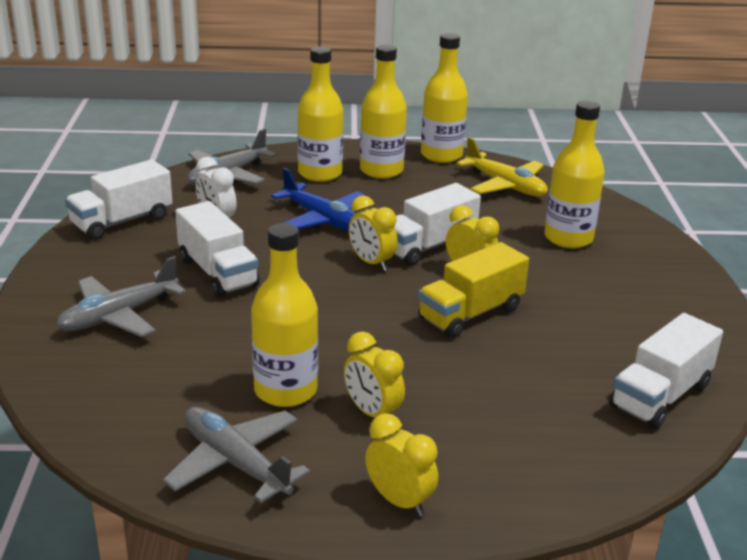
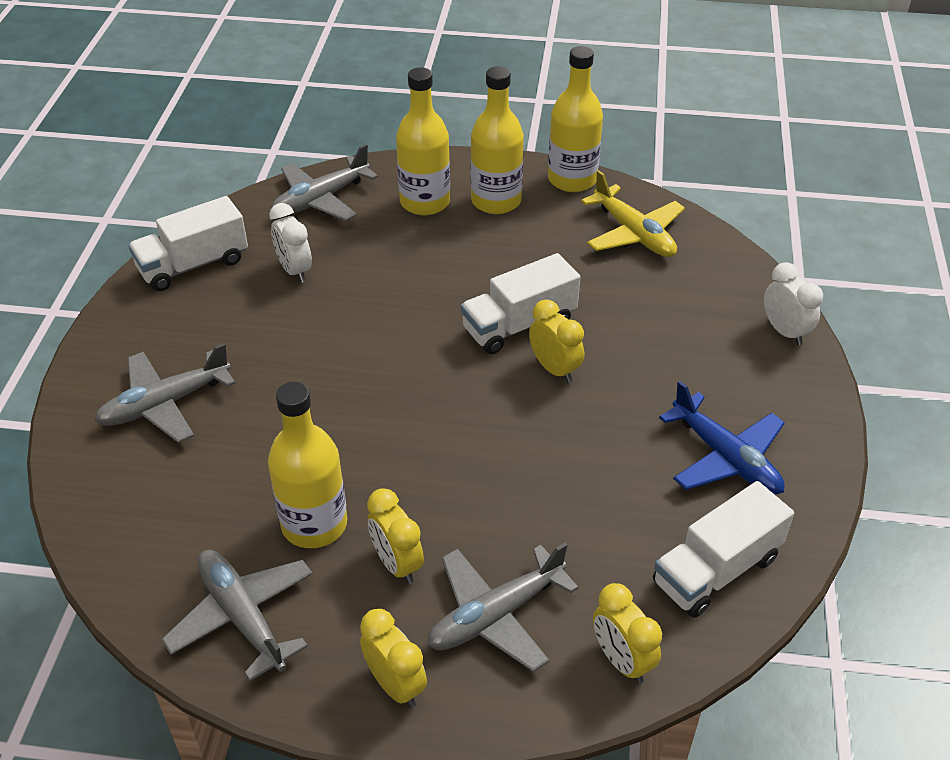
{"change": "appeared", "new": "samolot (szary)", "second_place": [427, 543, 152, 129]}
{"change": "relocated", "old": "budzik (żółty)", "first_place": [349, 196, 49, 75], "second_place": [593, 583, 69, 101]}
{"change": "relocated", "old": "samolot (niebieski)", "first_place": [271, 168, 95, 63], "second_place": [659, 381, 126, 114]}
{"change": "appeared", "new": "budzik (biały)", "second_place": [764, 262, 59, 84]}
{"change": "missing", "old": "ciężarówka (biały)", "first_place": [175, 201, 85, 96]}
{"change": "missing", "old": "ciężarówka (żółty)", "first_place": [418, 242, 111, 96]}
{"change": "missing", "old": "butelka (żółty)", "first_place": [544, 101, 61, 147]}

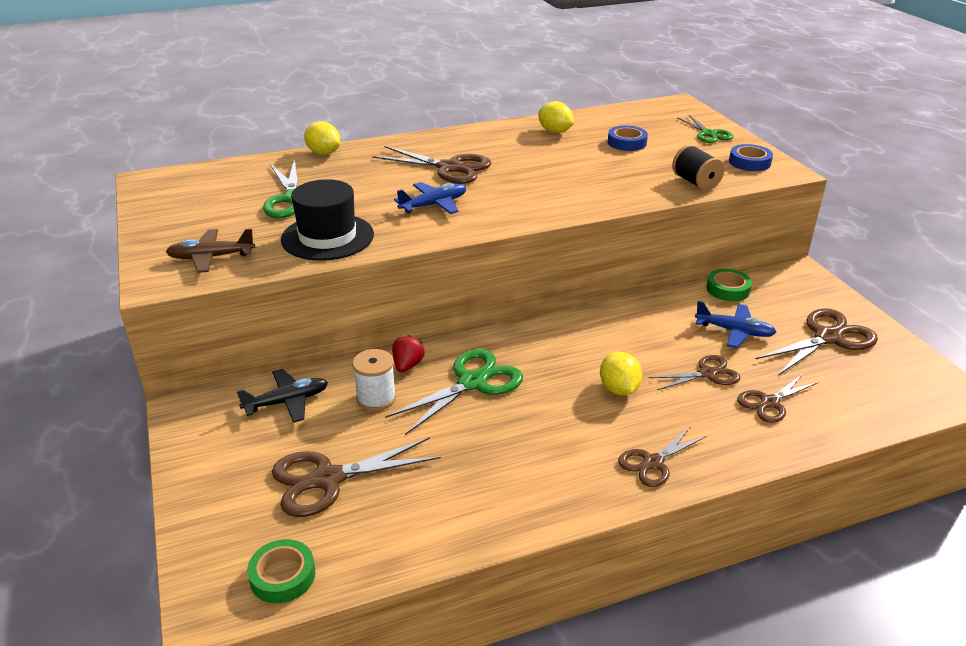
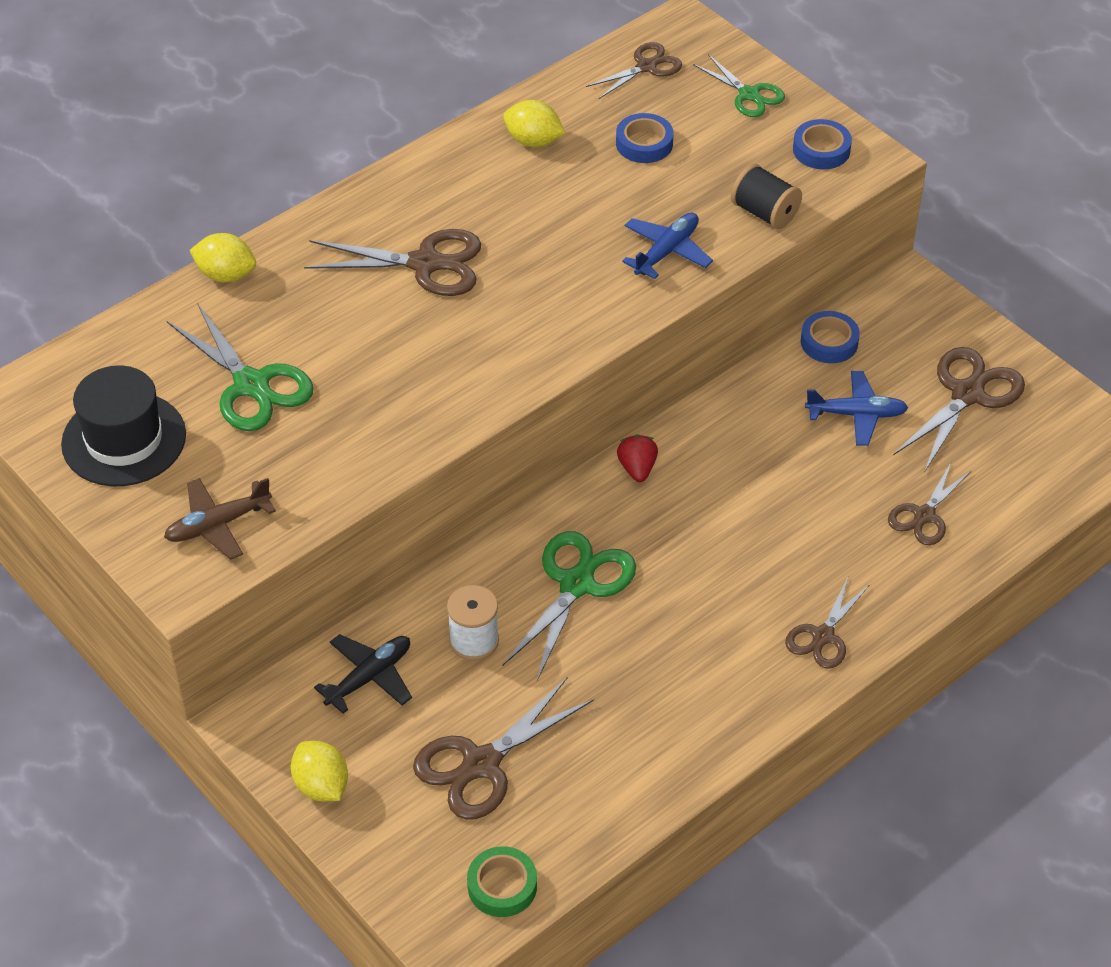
{"change": "relocated", "old": "kapelusz (czarny)", "first_place": [281, 179, 93, 82], "second_place": [61, 366, 125, 120]}
{"change": "relocated", "old": "cytryna (żółty)", "first_place": [600, 352, 42, 43], "second_place": [291, 741, 57, 60]}
{"change": "relocated", "old": "nożyczki (brązowy)", "first_place": [649, 355, 91, 35], "second_place": [586, 42, 96, 57]}
{"change": "relocated", "old": "truskawka (czerwony)", "first_place": [392, 335, 33, 37], "second_place": [617, 434, 41, 48]}
{"change": "relocated", "old": "samolot (niebieski)", "first_place": [394, 182, 72, 32], "second_place": [622, 213, 91, 66]}
{"change": "colour", "old": "taśma klejąca (zielony)", "new": "taśma klejąca (niebieski)", "first_place": [706, 269, 46, 32], "second_place": [801, 311, 59, 52]}

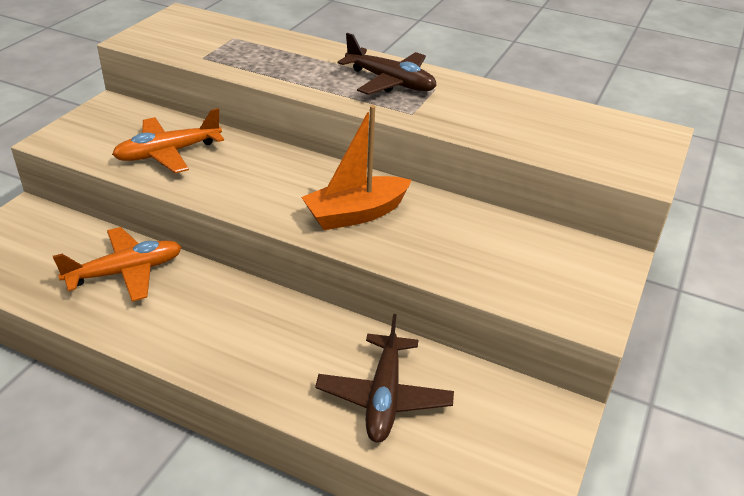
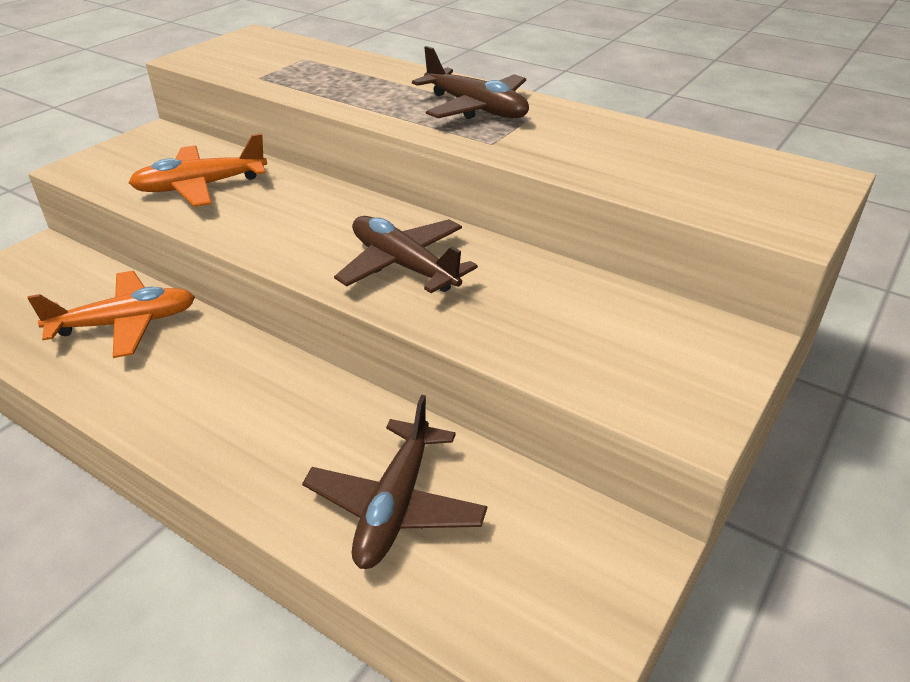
{"change": "exchanged", "old": "łódka (pomarańczowy)", "new": "samolot (brązowy)", "first_place": [301, 105, 111, 125], "second_place": [334, 216, 144, 77]}

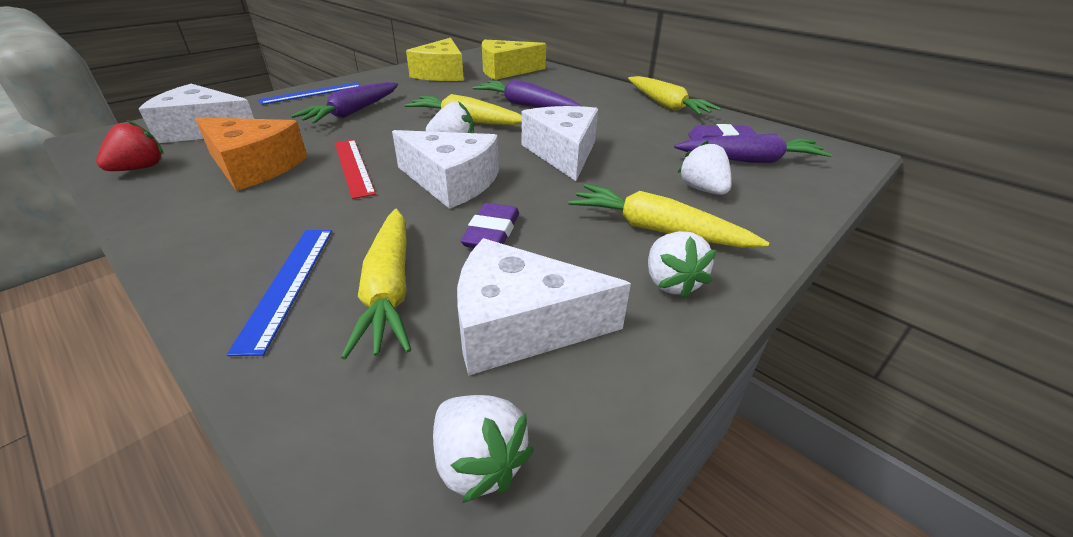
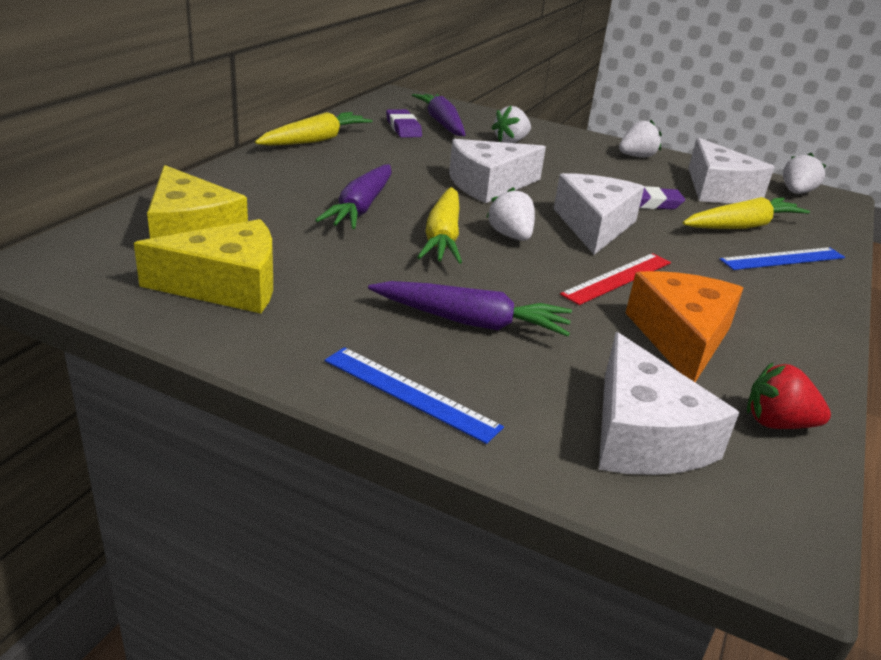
{"change": "missing", "old": "marchewka (żółty)", "first_place": [568, 184, 201, 64]}

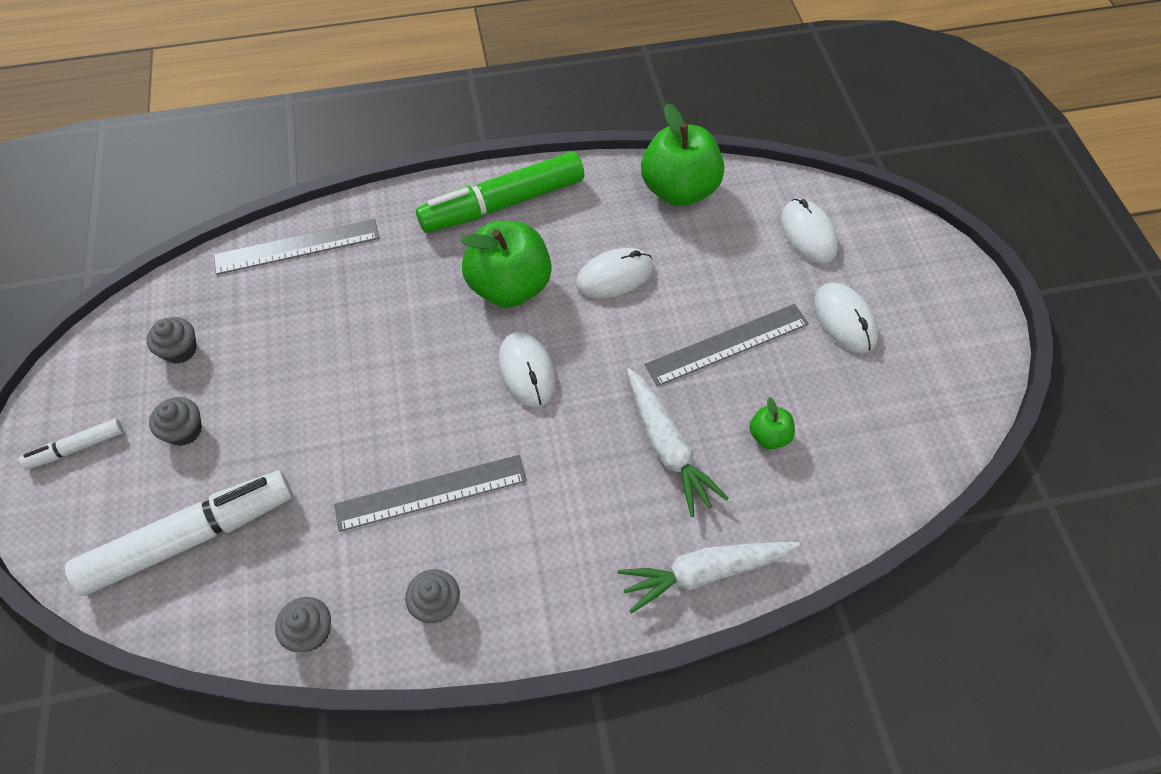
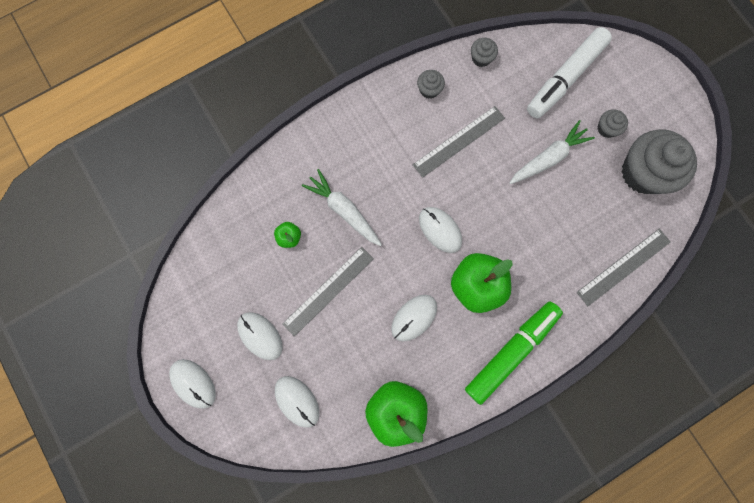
{"change": "appeared", "new": "myszka (biały)", "second_place": [169, 359, 47, 50]}
{"change": "relocated", "old": "marchewka (biały)", "first_place": [617, 542, 183, 72], "second_place": [509, 120, 86, 64]}
{"change": "size", "old": "muffinka (szary)", "first_place": [147, 317, 50, 47], "second_place": [622, 129, 75, 65], "factor": 2.25}
{"change": "missing", "old": "flamaster (biały)", "first_place": [19, 419, 104, 51]}

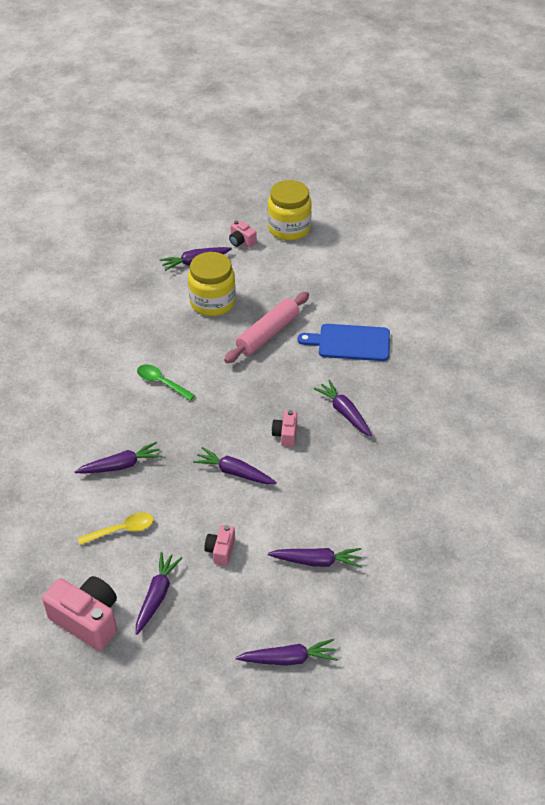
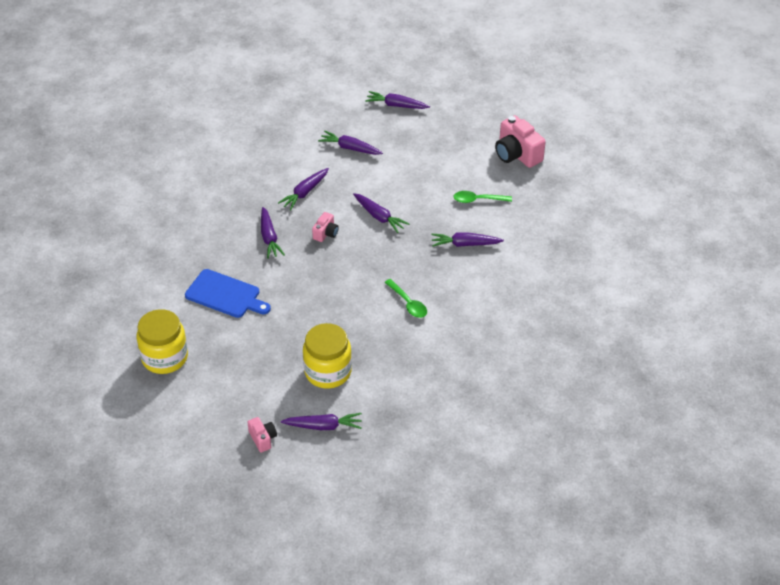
{"change": "relocated", "old": "słoik (żółty)", "first_place": [268, 180, 44, 61], "second_place": [137, 309, 51, 65]}
{"change": "relocated", "old": "marchewka (fioletowy)", "first_place": [136, 552, 46, 83], "second_place": [278, 168, 51, 42]}
{"change": "colour", "old": "łyżka (żółty)", "new": "łyżka (zielony)", "first_place": [78, 512, 76, 33], "second_place": [453, 191, 59, 12]}
{"change": "missing", "old": "aparat fotograficzny (różowy)", "first_place": [204, 525, 31, 41]}
{"change": "missing", "old": "wałek do ciasta (różowy)", "first_place": [224, 292, 85, 71]}

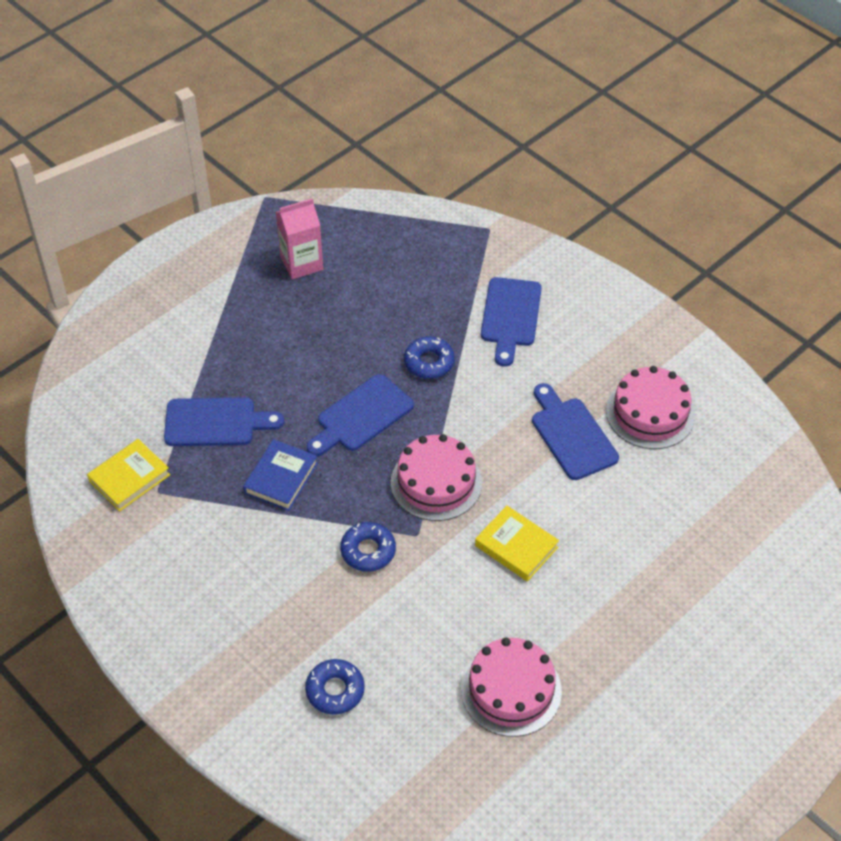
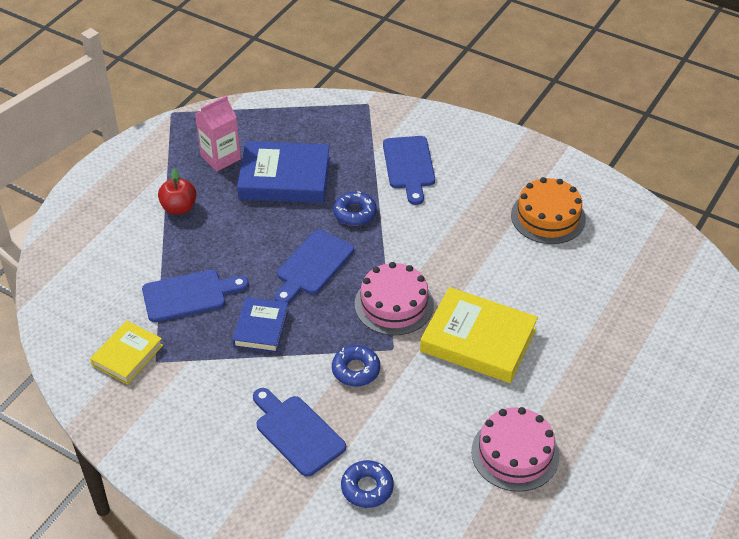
{"change": "appeared", "new": "jabłko (czerwony)", "second_place": [158, 168, 39, 46]}
{"change": "appeared", "new": "książka (niebieski)", "second_place": [237, 141, 93, 62]}
{"change": "relocated", "old": "deska do krojenia (niebieski)", "first_place": [532, 383, 87, 97], "second_place": [253, 388, 93, 89]}
{"change": "size", "old": "książka (żółty)", "first_place": [475, 506, 84, 75], "second_place": [420, 287, 118, 96], "factor": 1.69}
{"change": "colour", "old": "tort (różowy)", "new": "tort (pomarańczowy)", "first_place": [606, 366, 89, 83], "second_place": [511, 177, 75, 67]}

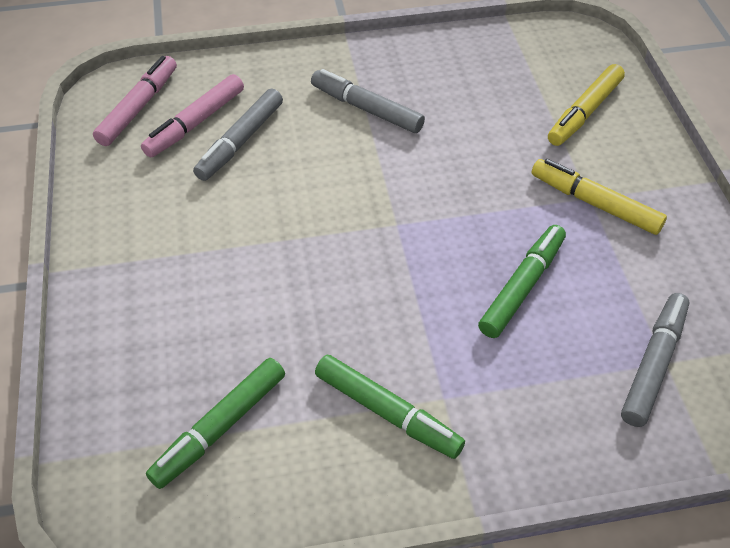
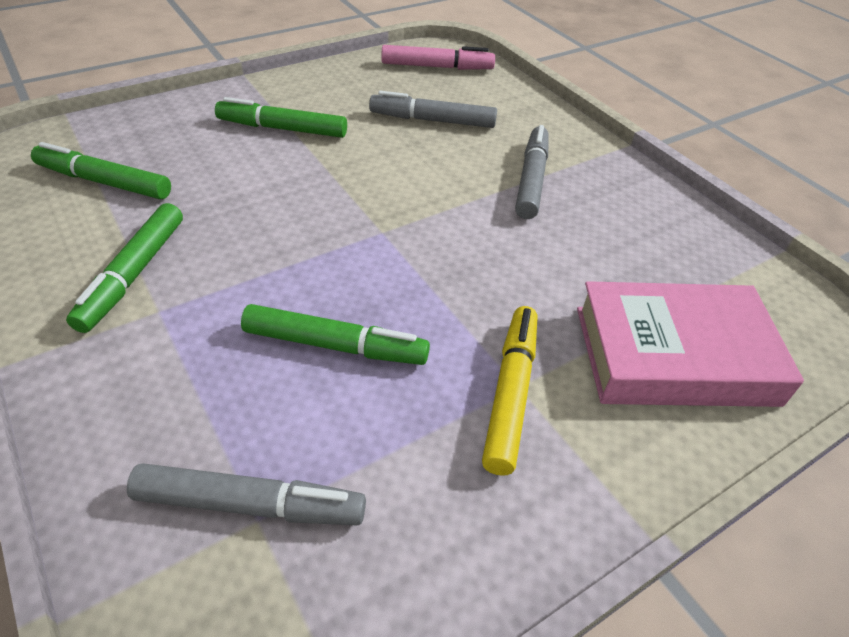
{"change": "appeared", "new": "flamaster (zielony)", "second_place": [215, 97, 132, 41]}
{"change": "exchanged", "old": "flamaster (żółty)", "new": "książka (różowy)", "first_place": [548, 64, 77, 82], "second_place": [577, 281, 227, 126]}
{"change": "missing", "old": "flamaster (różowy)", "first_place": [141, 74, 103, 83]}

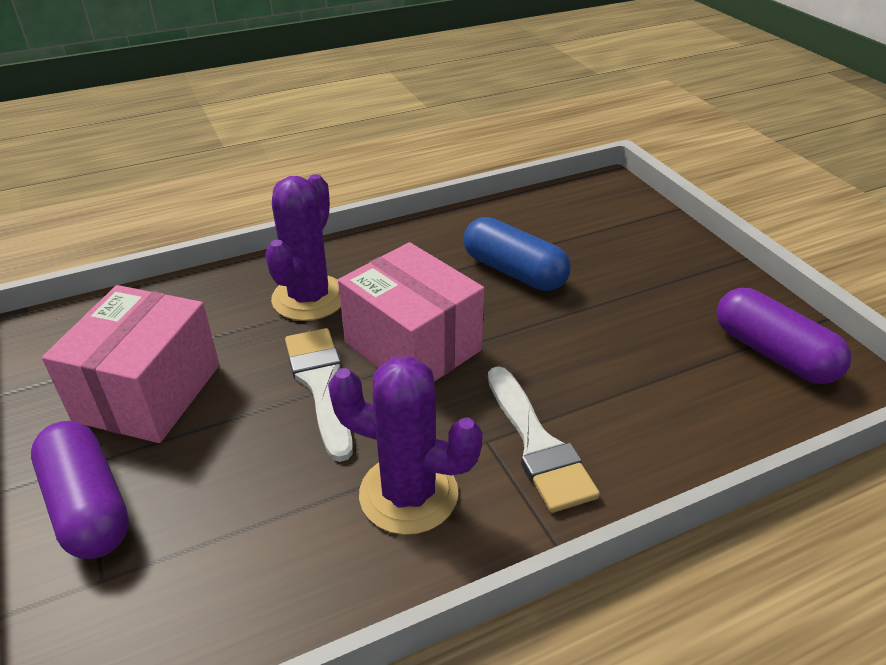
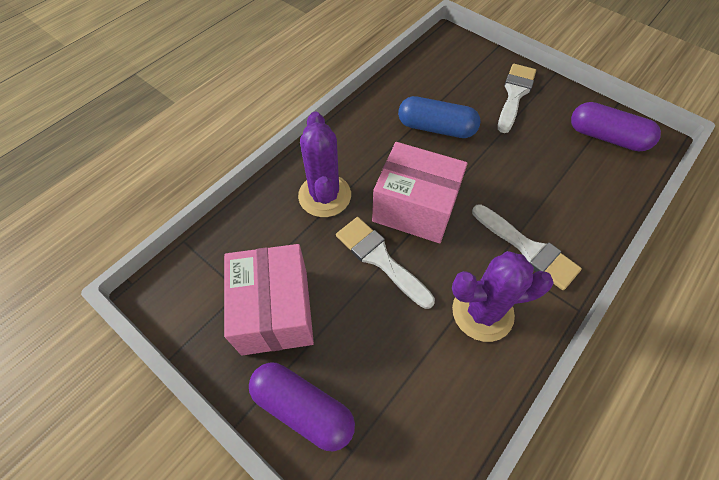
{"change": "appeared", "new": "pędzel (biały)", "second_place": [498, 64, 38, 69]}

